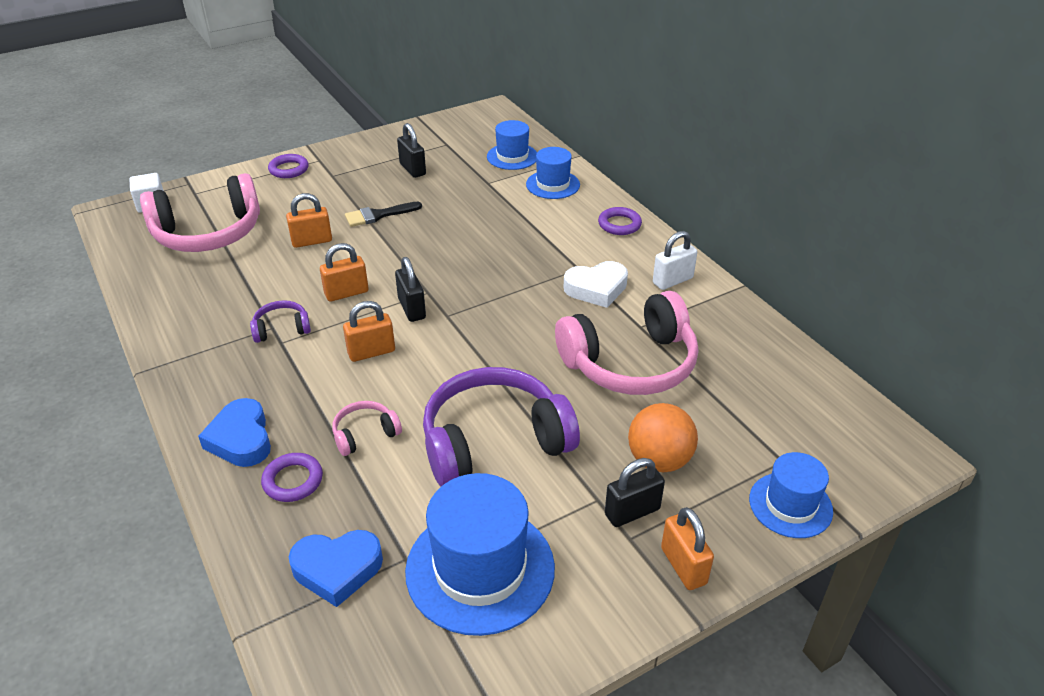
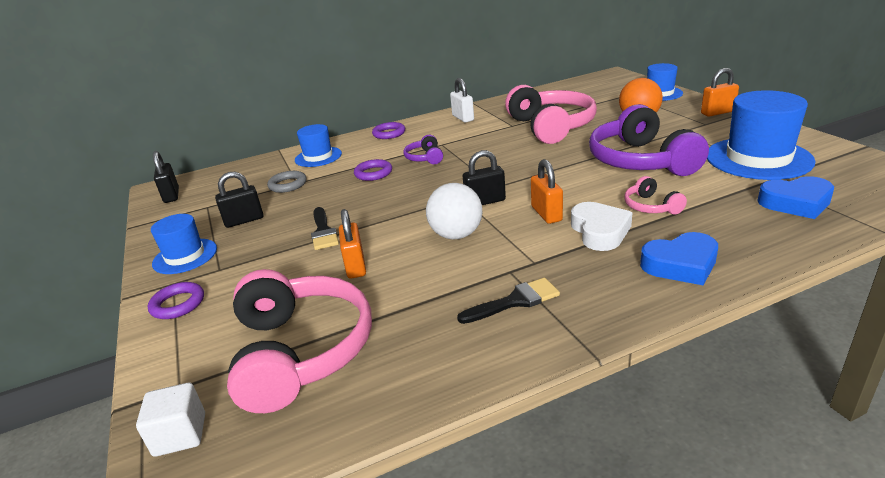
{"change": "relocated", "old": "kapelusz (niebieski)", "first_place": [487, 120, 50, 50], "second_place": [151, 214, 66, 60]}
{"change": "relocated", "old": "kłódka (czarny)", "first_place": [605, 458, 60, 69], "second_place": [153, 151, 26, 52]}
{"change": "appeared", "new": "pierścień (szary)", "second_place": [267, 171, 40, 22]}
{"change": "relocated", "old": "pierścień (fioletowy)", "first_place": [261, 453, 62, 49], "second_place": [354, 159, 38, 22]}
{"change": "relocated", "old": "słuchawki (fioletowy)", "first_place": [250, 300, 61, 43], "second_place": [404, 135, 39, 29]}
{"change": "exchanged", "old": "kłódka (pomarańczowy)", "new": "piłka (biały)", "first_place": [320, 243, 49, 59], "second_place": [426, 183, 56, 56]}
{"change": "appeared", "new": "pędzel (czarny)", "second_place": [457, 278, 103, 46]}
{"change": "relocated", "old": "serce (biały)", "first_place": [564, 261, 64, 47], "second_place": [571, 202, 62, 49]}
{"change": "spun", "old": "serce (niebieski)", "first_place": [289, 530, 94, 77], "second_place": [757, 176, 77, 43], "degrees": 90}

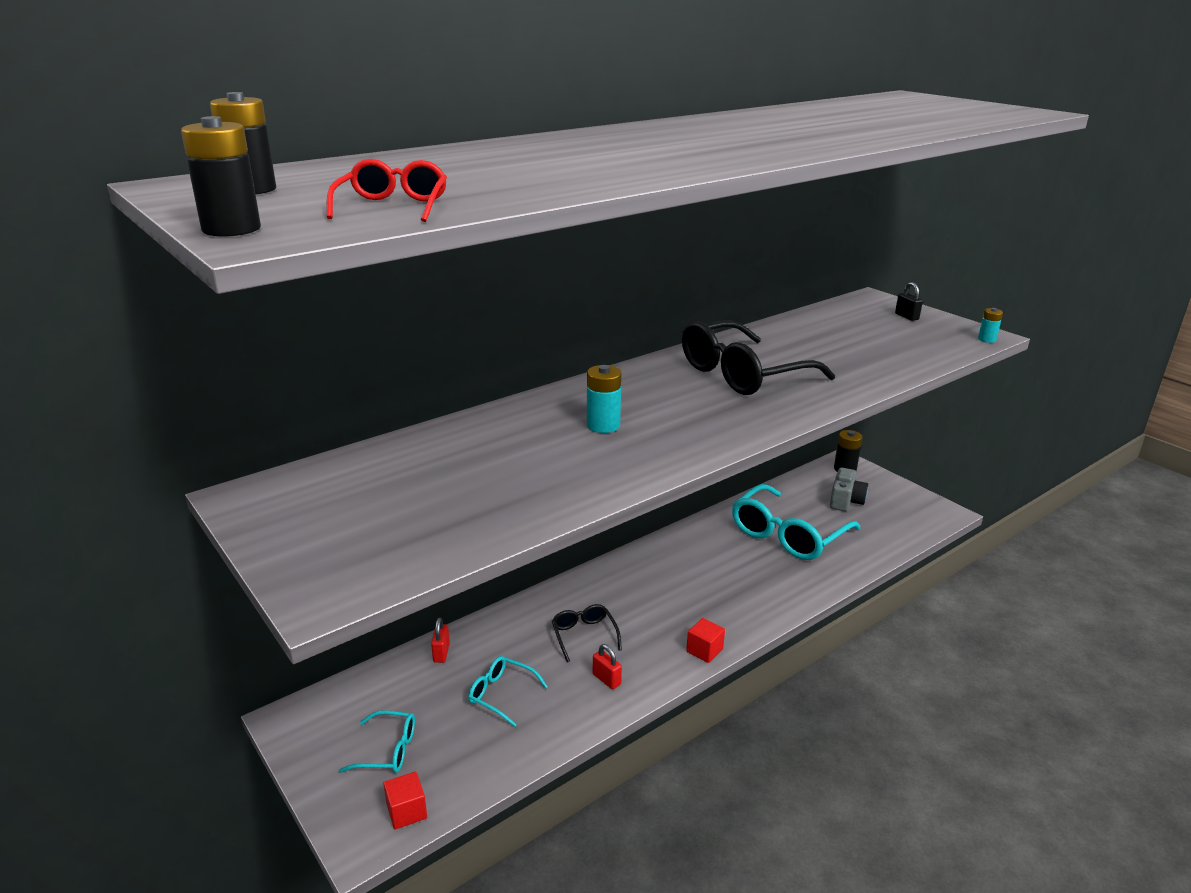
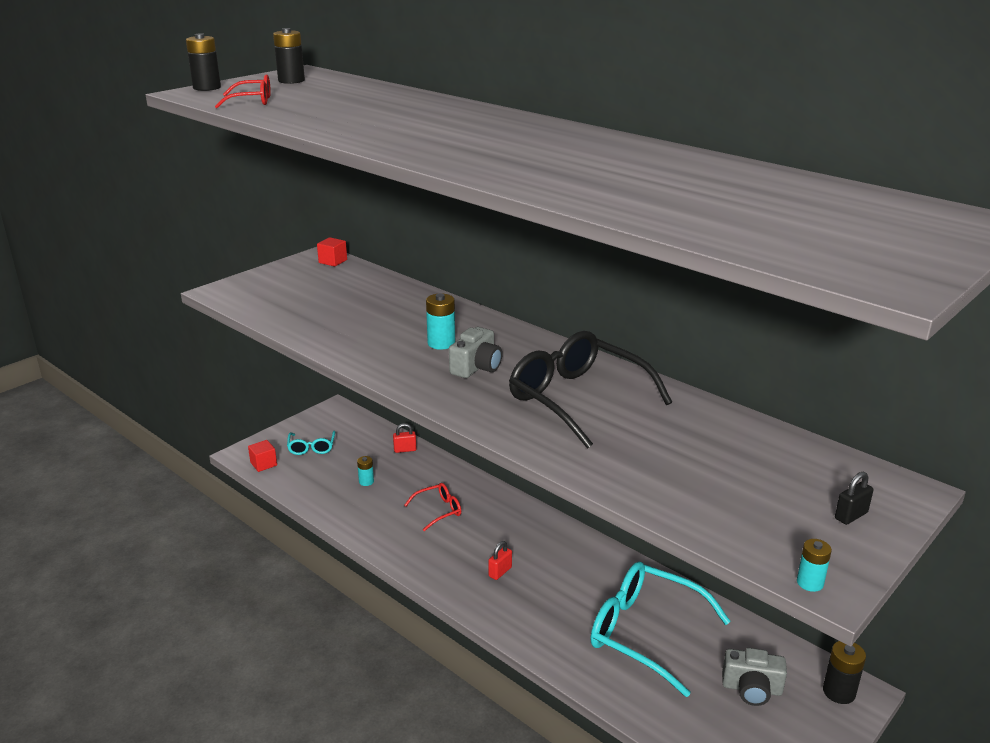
{"change": "relocated", "old": "sześcian (czerwony)", "first_place": [686, 618, 39, 45], "second_place": [317, 237, 30, 30]}
{"change": "exchanged", "old": "okulary (turkusowy)", "new": "bateria (turkusowy)", "first_place": [468, 656, 80, 71], "second_place": [357, 456, 17, 30]}
{"change": "colour", "old": "okulary (czarny)", "new": "okulary (czerwony)", "first_place": [552, 604, 70, 58], "second_place": [404, 483, 57, 48]}
{"change": "appeared", "new": "aparat fotograficzny (szary)", "second_place": [449, 327, 53, 51]}
{"change": "relocated", "old": "kłódka (czerwony)", "first_place": [593, 644, 29, 45], "second_place": [488, 541, 24, 39]}

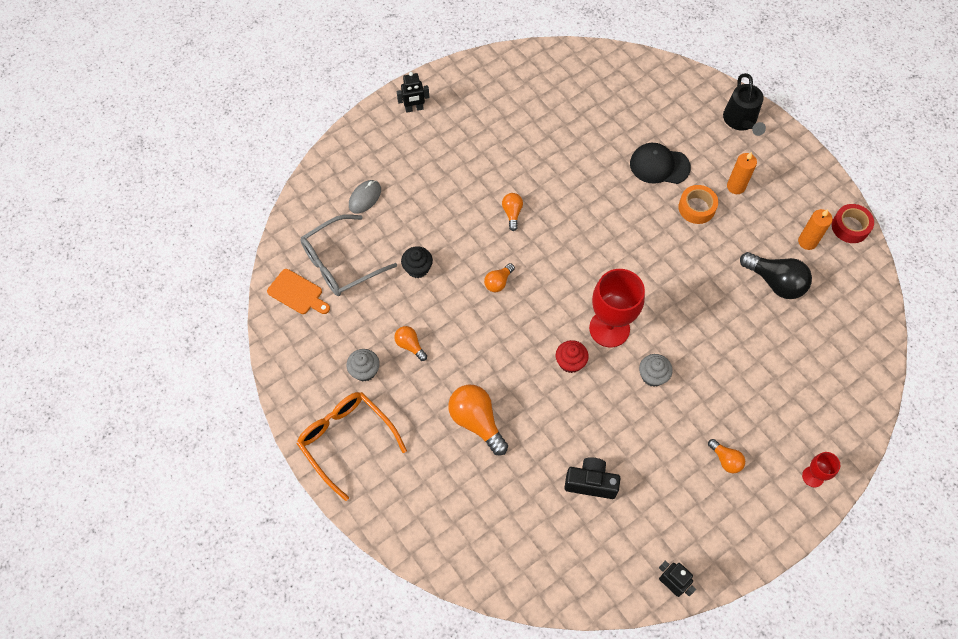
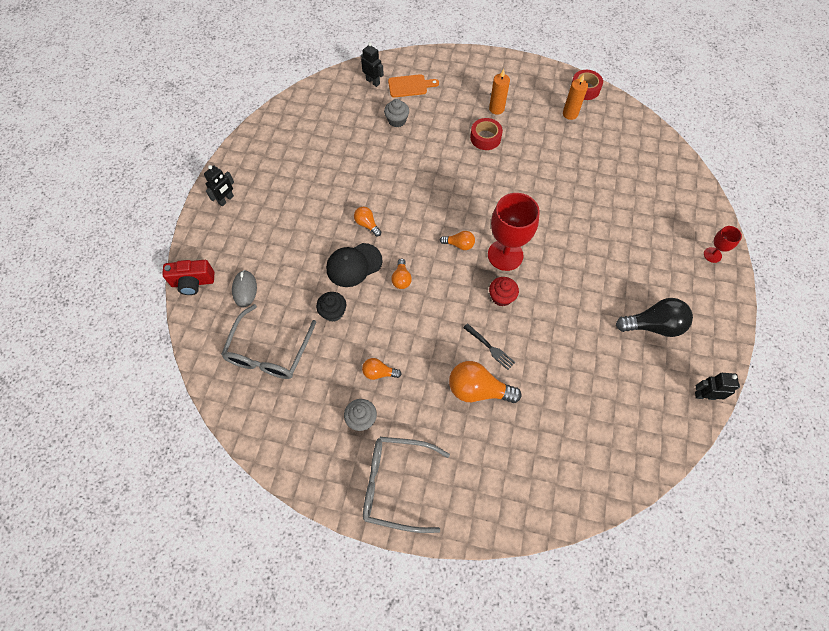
{"change": "appeared", "new": "aparat fotograficzny (czerwony)", "second_place": [162, 260, 52, 35]}
{"change": "relocated", "old": "czapka (czarny)", "first_place": [630, 143, 61, 41], "second_place": [326, 243, 57, 44]}
{"change": "appeared", "new": "robot (czarny)", "second_place": [361, 42, 23, 45]}
{"change": "colour", "old": "okulary (pomarańczowy)", "new": "okulary (szary)", "first_place": [297, 392, 110, 109], "second_place": [363, 437, 87, 96]}
{"change": "relocated", "old": "muffinka (szary)", "first_place": [639, 354, 34, 33], "second_place": [384, 99, 25, 28]}
{"change": "relocated", "old": "deska do krojenia (pomarańczowy)", "first_place": [267, 269, 63, 45], "second_place": [388, 74, 51, 24]}
{"change": "relocated", "old": "żarówka (pomarańczowy)", "first_place": [708, 439, 37, 34], "second_place": [440, 231, 35, 19]}
{"change": "appeared", "new": "widelec (czarny)", "second_place": [463, 323, 53, 47]}
{"change": "colour", "old": "taśma klejąca (pomarańczowy)", "new": "taśma klejąca (czerwony)", "first_place": [678, 185, 40, 39], "second_place": [470, 118, 33, 32]}
{"change": "relocated", "old": "żarówka (czarny)", "first_place": [740, 252, 72, 47], "second_place": [616, 298, 77, 39]}
{"change": "missing", "old": "aparat fotograficzny (czarny)", "first_place": [564, 457, 56, 42]}
{"change": "missing", "old": "konewka (czarny)", "first_place": [723, 73, 43, 63]}

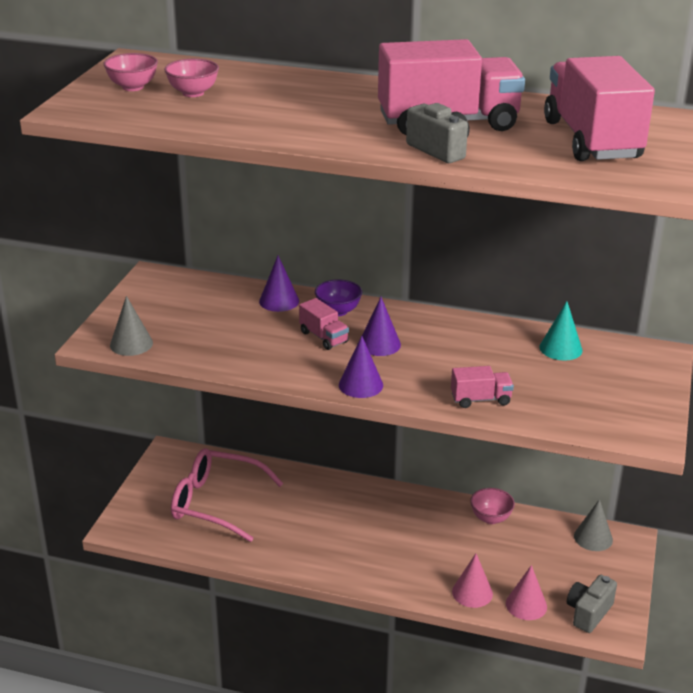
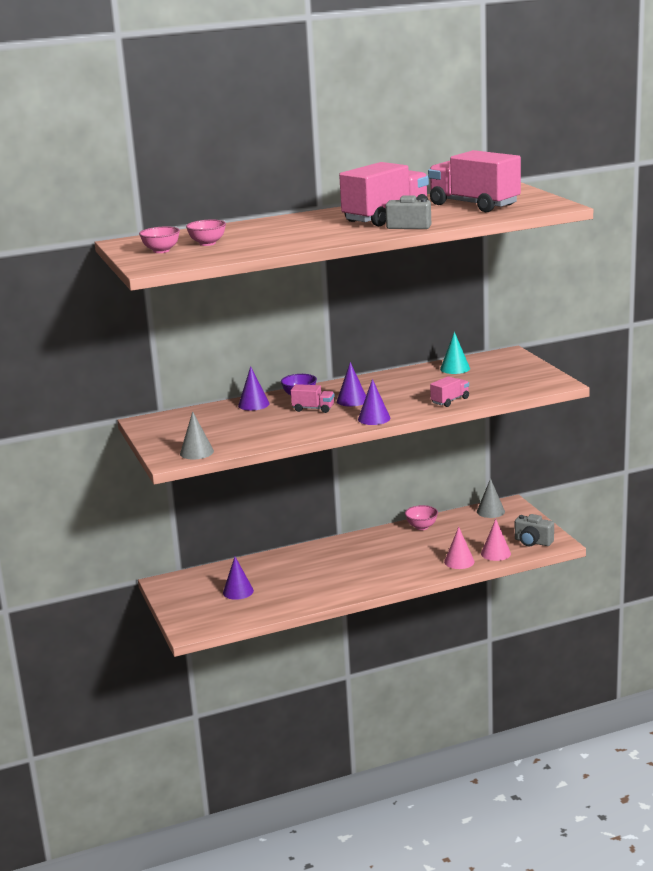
{"change": "exchanged", "old": "okulary (różowy)", "new": "stożek (fioletowy)", "first_place": [171, 448, 112, 94], "second_place": [223, 557, 31, 43]}
{"change": "spun", "old": "aparat fotograficzny (szary)", "first_place": [567, 575, 50, 58], "second_place": [515, 514, 39, 32], "degrees": -60}

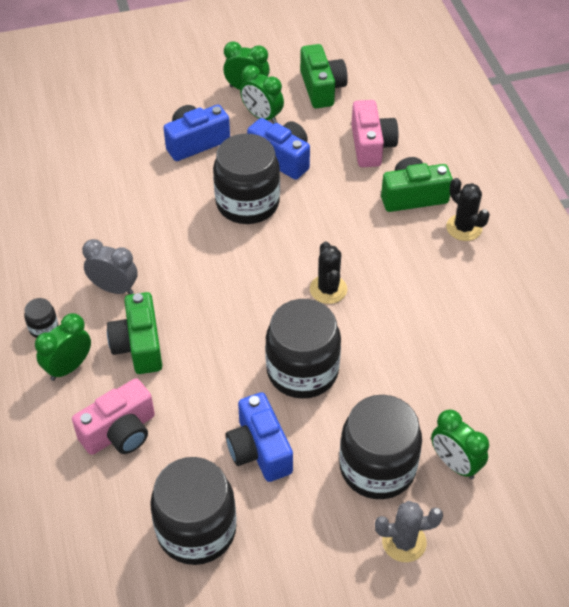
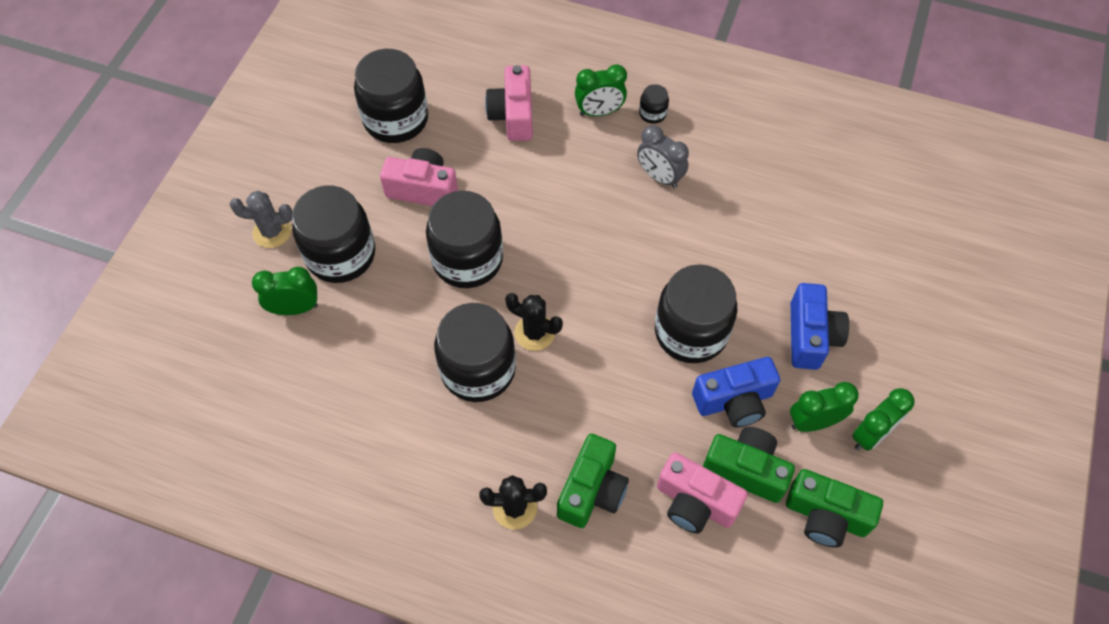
{"change": "spun", "old": "kaktus (szary)", "first_place": [375, 501, 68, 61], "second_place": [230, 191, 63, 57], "degrees": 60}
{"change": "colour", "old": "aparat fotograficzny (niebieski)", "new": "aparat fotograficzny (różowy)", "first_place": [226, 392, 67, 90], "second_place": [380, 148, 78, 58]}
{"change": "appeared", "new": "słoik (czarny)", "second_place": [434, 303, 82, 99]}
{"change": "spun", "old": "budzik (zielony)", "first_place": [35, 313, 56, 68], "second_place": [575, 64, 52, 52], "degrees": 90}
{"change": "spun", "old": "budzik (szary)", "first_place": [82, 239, 56, 56], "second_place": [637, 125, 52, 63], "degrees": 75}
{"change": "relocated", "old": "aparat fotograficzny (zielony)", "first_place": [107, 292, 55, 82], "second_place": [703, 427, 92, 76]}

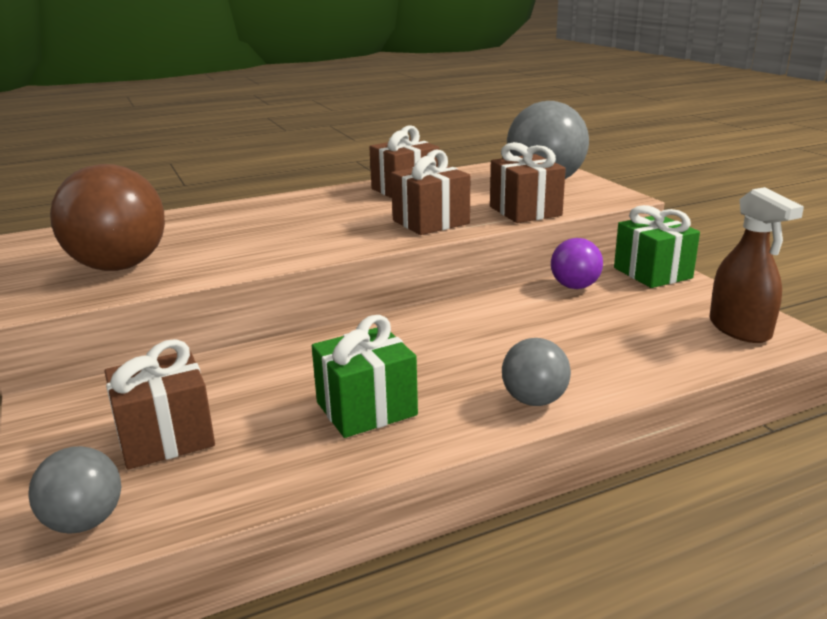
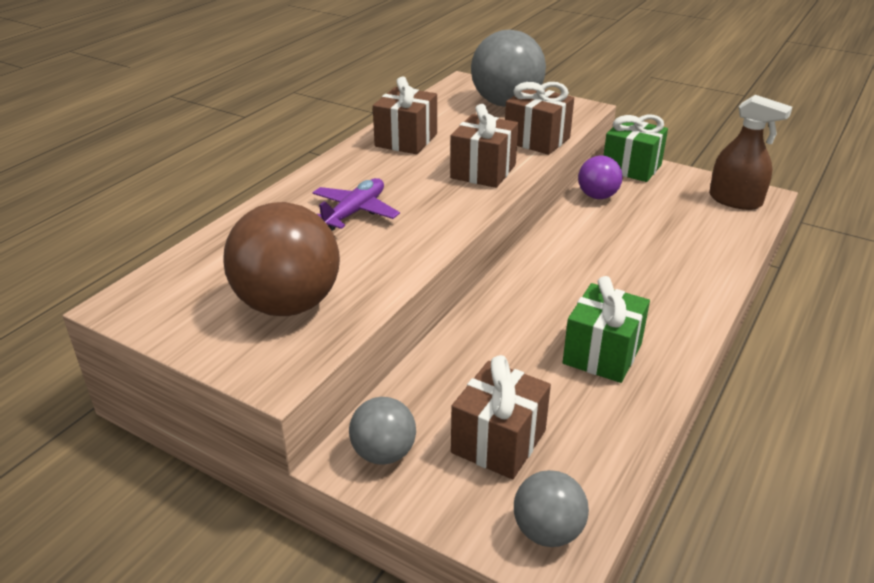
{"change": "appeared", "new": "samolot (fioletowy)", "second_place": [312, 178, 88, 53]}
{"change": "relocated", "old": "piłka (szary)", "first_place": [502, 338, 69, 68], "second_place": [349, 397, 67, 68]}

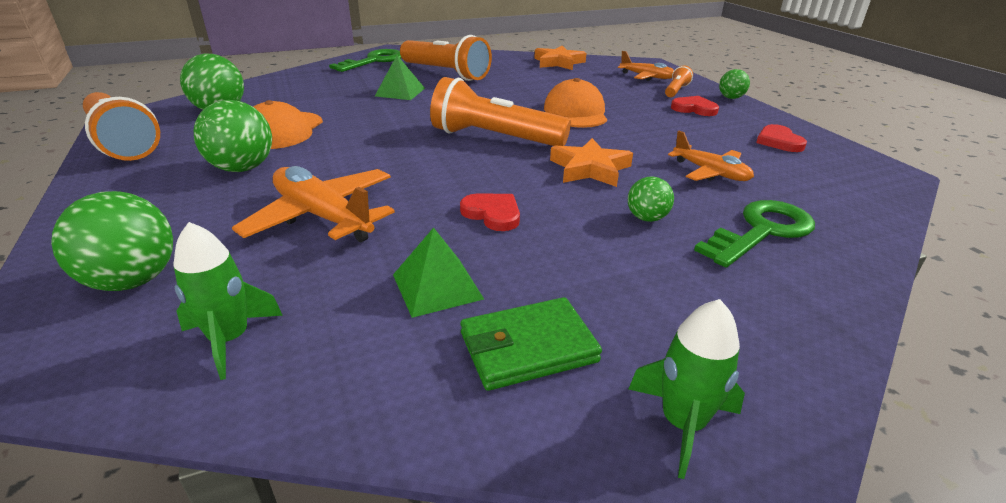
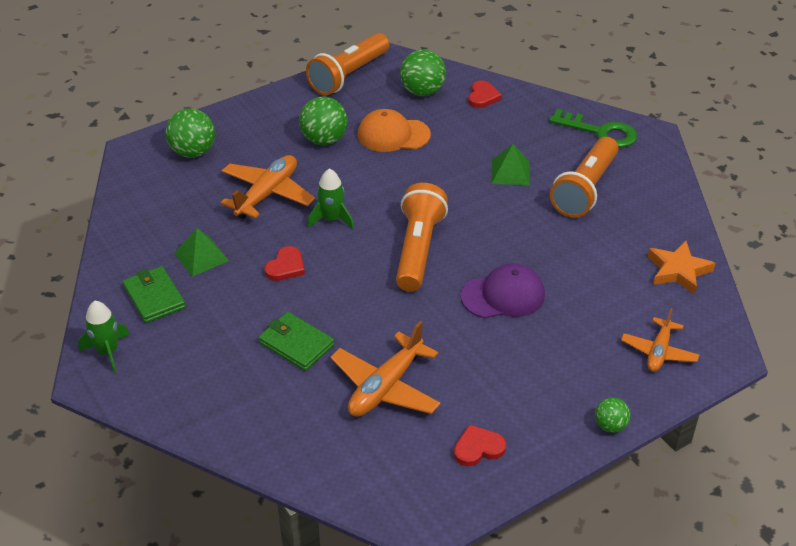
{"change": "exchanged", "old": "piłka (zielony)", "new": "portfel (zielony)", "first_place": [628, 177, 46, 45], "second_place": [258, 312, 76, 59]}
{"change": "relocated", "old": "rakieta (zielony)", "first_place": [174, 222, 109, 158], "second_place": [308, 168, 46, 62]}
{"change": "size", "old": "samolot (pomarańczowy)", "first_place": [668, 131, 86, 50], "second_place": [330, 321, 111, 96], "factor": 1.57}
{"change": "colour", "old": "czapka (pomarańczowy)", "new": "czapka (fioletowy)", "first_place": [544, 78, 63, 50], "second_place": [460, 263, 85, 55]}
{"change": "relocated", "old": "serce (czerwony)", "first_place": [671, 96, 48, 20], "second_place": [468, 81, 34, 27]}
{"change": "missing", "old": "gwiazda (pomarańczowy)", "first_place": [550, 138, 83, 49]}
{"change": "missing", "old": "latarka (pomarańczowy)", "first_place": [665, 65, 28, 32]}
{"change": "missing", "old": "klucz (zielony)", "first_place": [694, 200, 121, 67]}

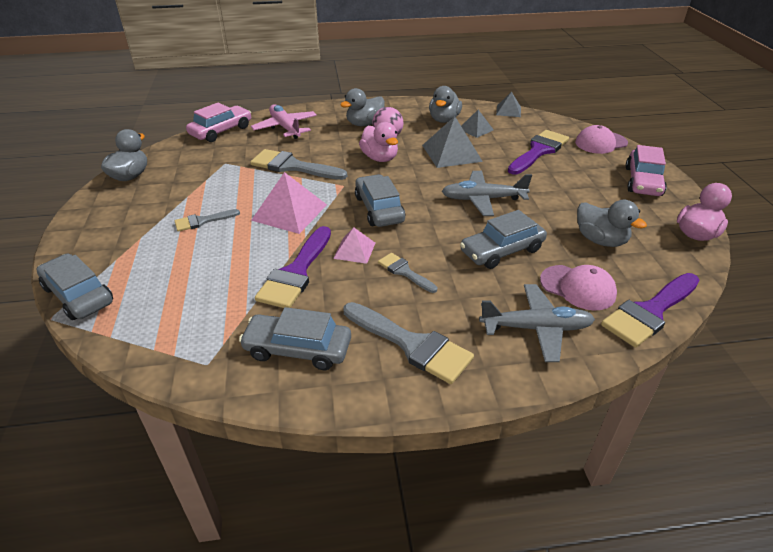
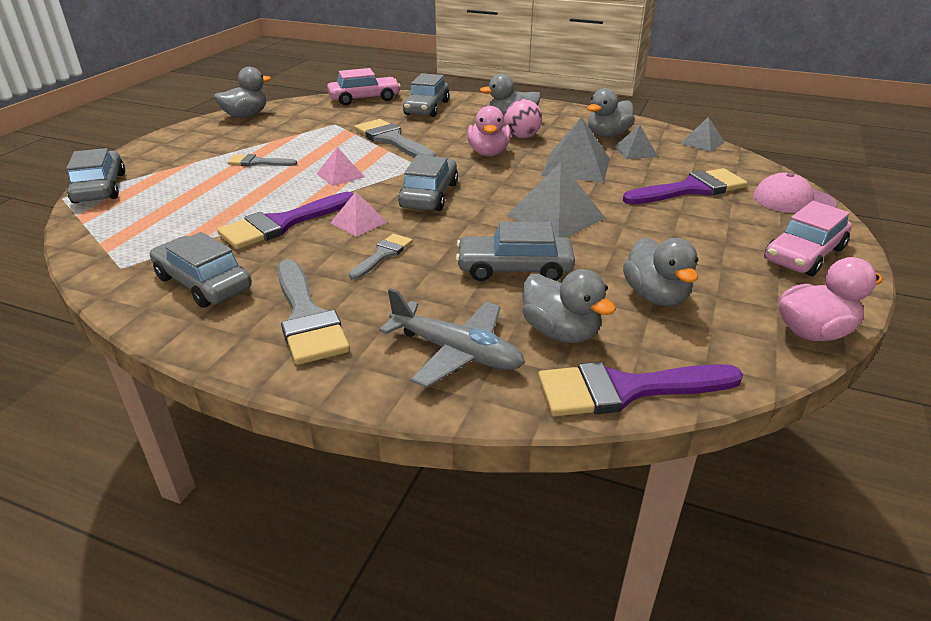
{"change": "size", "old": "piramida (różowy)", "first_place": [251, 172, 76, 62], "second_place": [317, 147, 47, 39], "factor": 0.57}
{"change": "spun", "old": "pędzel (szary)", "first_place": [378, 253, 59, 40], "second_place": [349, 234, 64, 46], "degrees": 45}
{"change": "exchanged", "old": "samolot (różowy)", "new": "samochód (szary)", "first_place": [251, 104, 66, 35], "second_place": [403, 73, 46, 44]}
{"change": "exchanged", "old": "samolot (szary)", "new": "piramida (szary)", "first_place": [442, 171, 90, 45], "second_place": [507, 162, 98, 76]}
{"change": "exchanged", "old": "czapka (różowy)", "new": "kaczka (szary)", "first_place": [540, 265, 77, 45], "second_place": [522, 269, 94, 74]}

